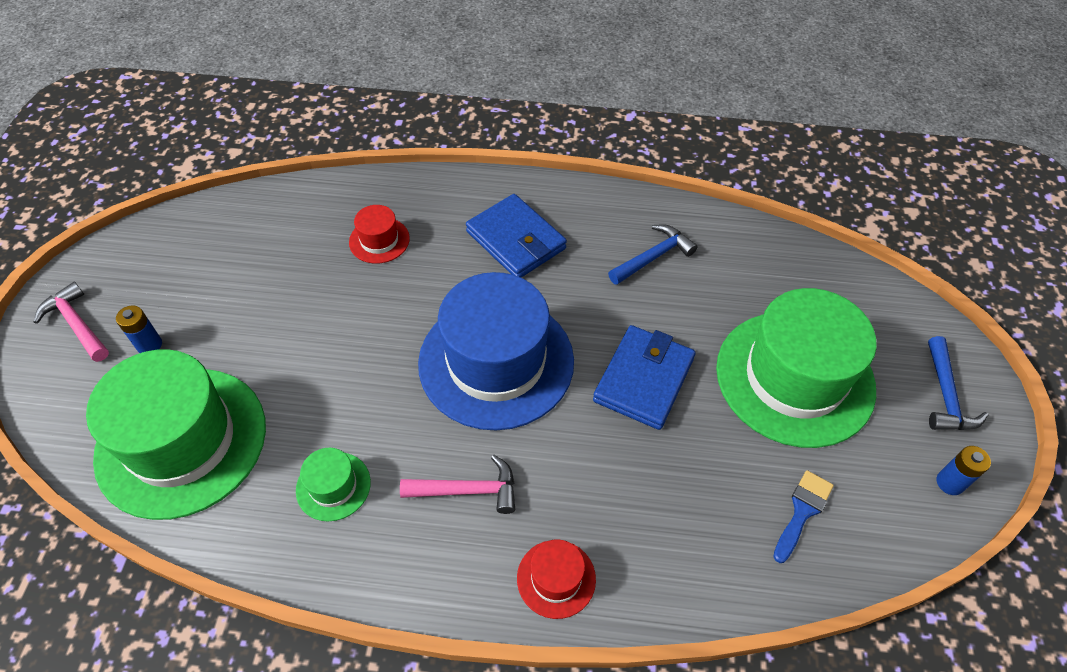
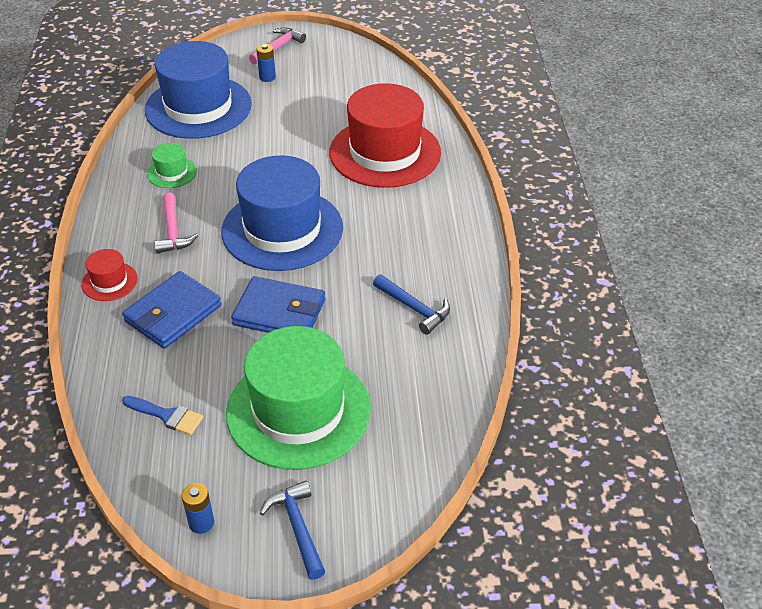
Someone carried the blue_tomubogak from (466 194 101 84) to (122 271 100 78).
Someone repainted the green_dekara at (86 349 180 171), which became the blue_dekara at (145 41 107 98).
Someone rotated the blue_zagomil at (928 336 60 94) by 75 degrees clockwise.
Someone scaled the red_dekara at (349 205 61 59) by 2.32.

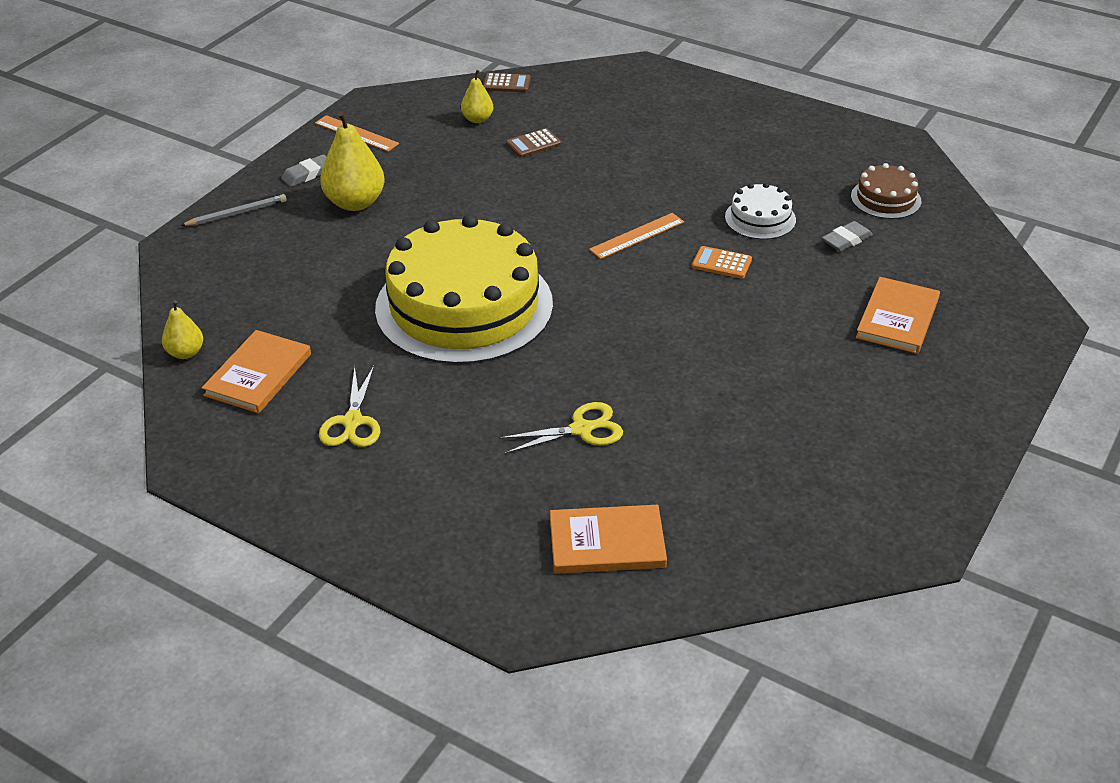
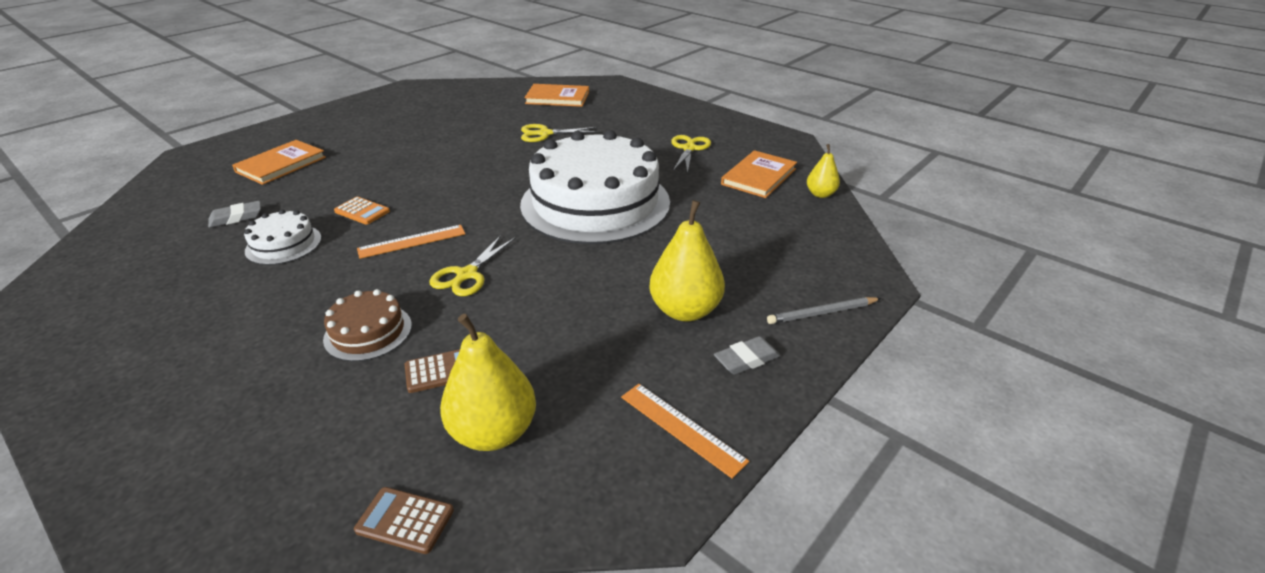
Someone carried the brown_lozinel from (851 163 71 56) to (323 289 89 73).
Someone put down the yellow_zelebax at (429 235 87 61).
Someone scaled the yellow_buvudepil at (461 70 32 53) by 1.79.
Someone repainted the yellow_lozinel at (375 215 178 149), which became the white_lozinel at (520 130 150 114).

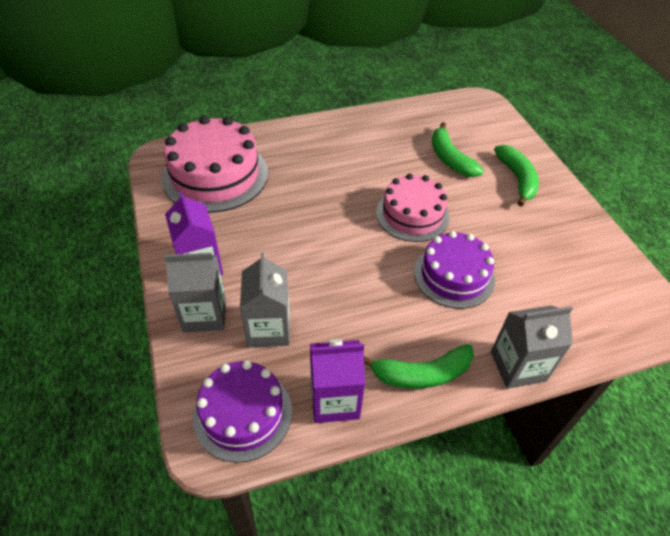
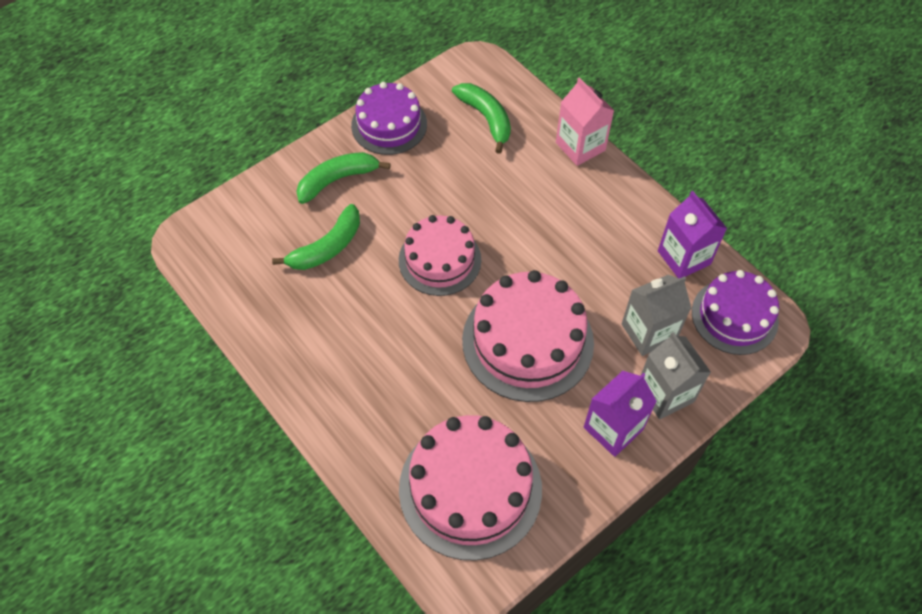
Someone carried the purple_lozinel from (414 231 81 78) to (351 82 76 73).
Someone carried the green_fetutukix from (364 344 110 45) to (452 83 59 71).
Someone put down the pink_lozinel at (462 270 132 132).
Someone repainted the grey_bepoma at (491 305 82 84), which became the pink_bepoma at (556 77 58 89).

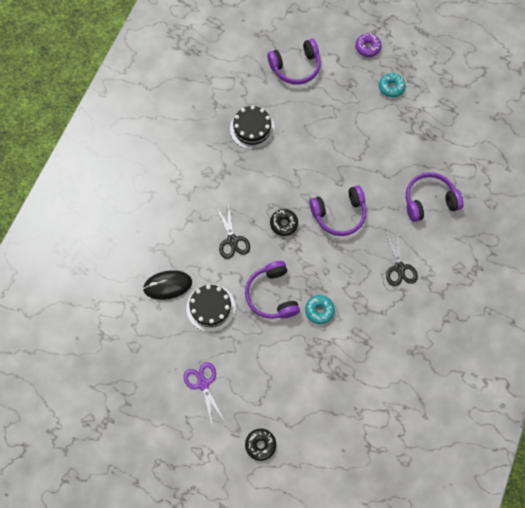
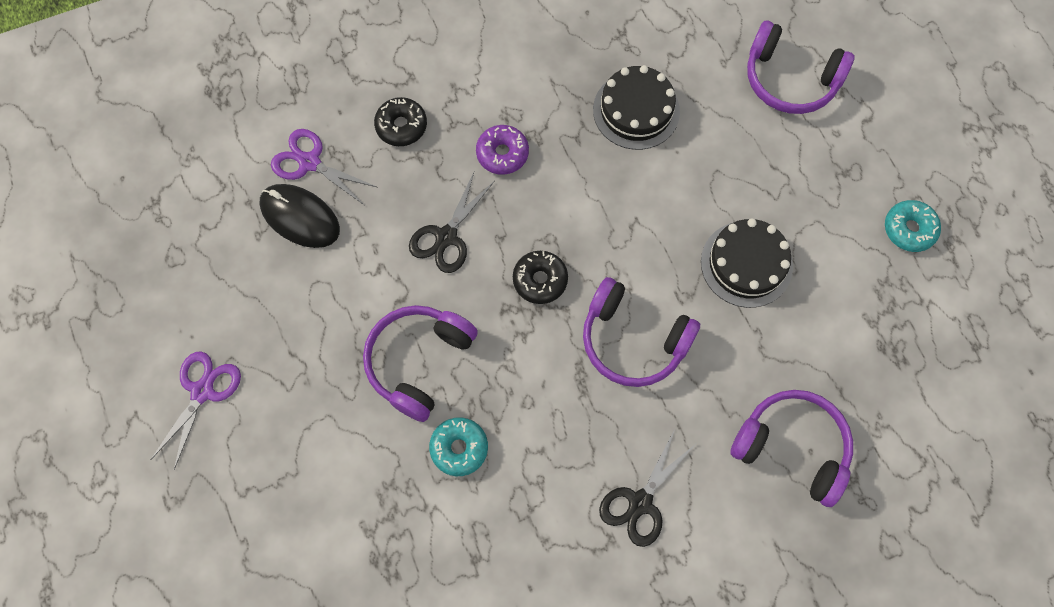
Someone put down the purple_zelebax at (271 129 106 76).
Someone carried the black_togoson from (245 429 31 32) to (374 97 53 49).
Someone carried the purple_togoson from (355 33 26 24) to (476 125 53 50).
Someone carried the black_lozinel from (186 284 49 48) to (701 219 92 89).

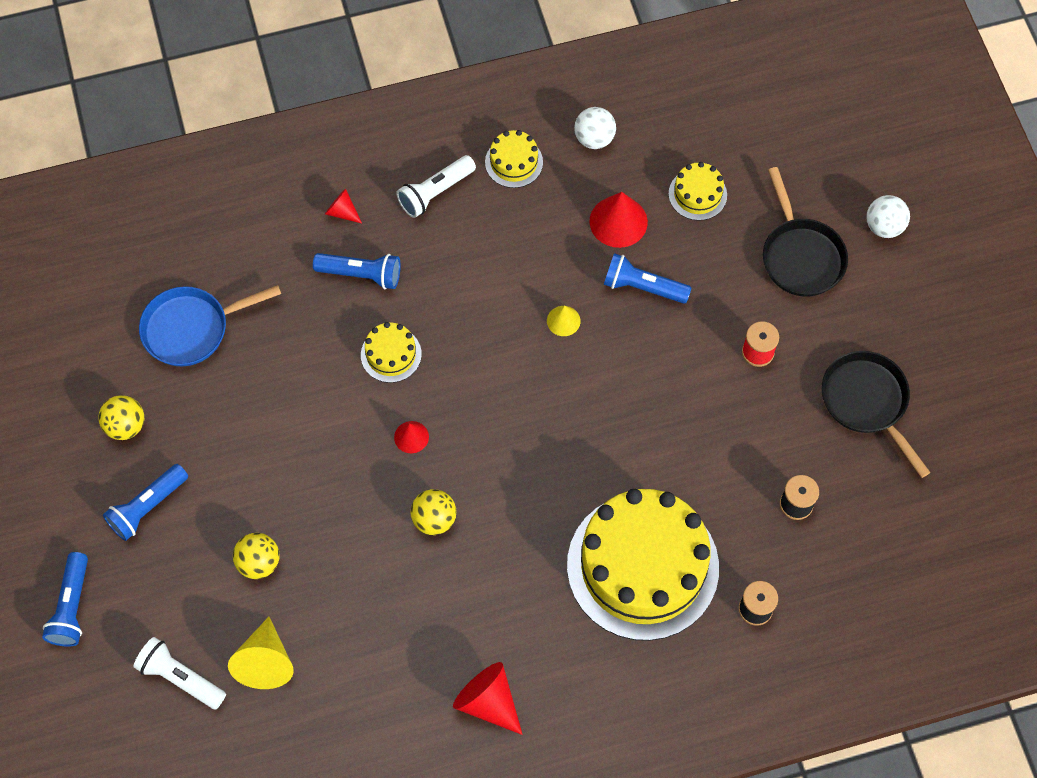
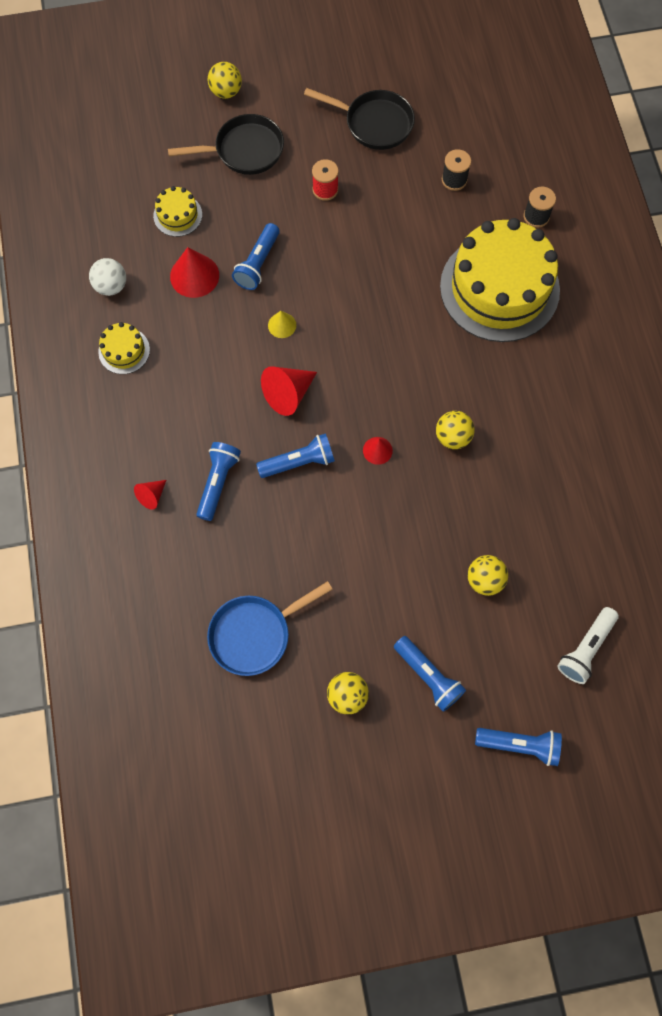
Someone rotated the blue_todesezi at (139 285 142 81) by 75 degrees clockwise.
Someone repainted the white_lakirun at (866 195 44 43), which became the yellow_lakirun at (208 62 34 37).
Someone swapped the yellow_lozinel at (361 322 61 61) for the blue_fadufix at (256 433 79 45).
Someone carried the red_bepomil from (453 662 70 73) to (261 366 56 50).
Someone rotated the black_todesezi at (821 351 110 127) by 135 degrees counterclockwise.
Someone took away the yellow_bepomil at (228 617 66 72).
Someone took away the white_fadufix at (396 155 80 63).

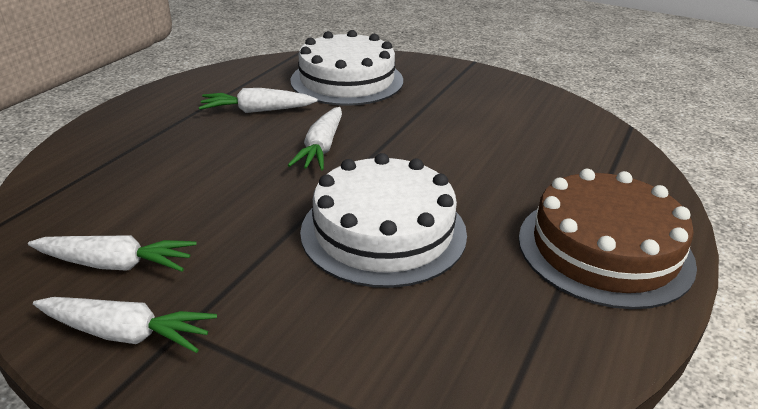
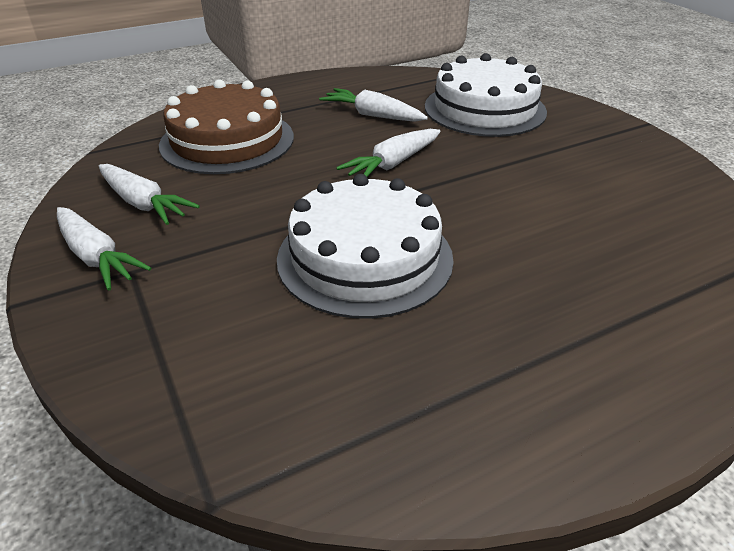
Someone carried the brown_lozinel from (519 169 178 140) to (159 79 135 95).

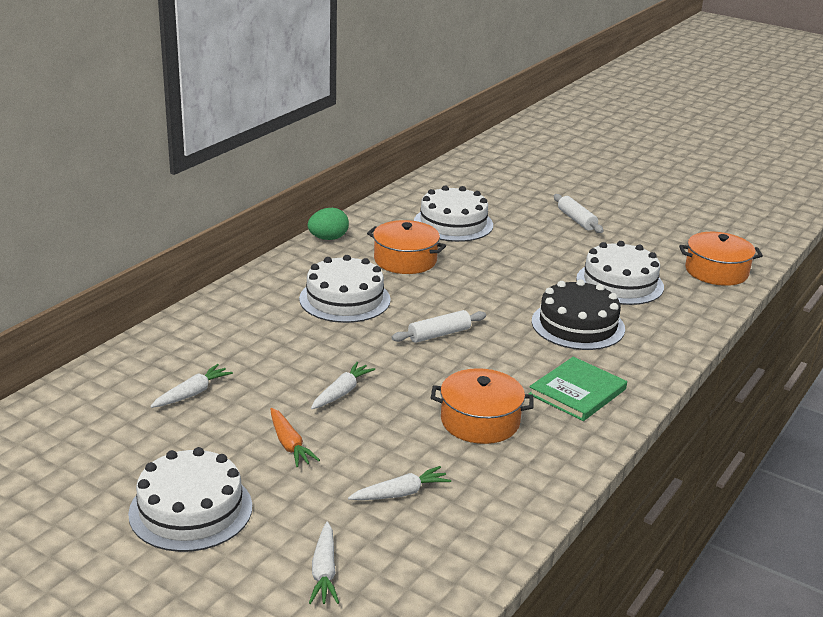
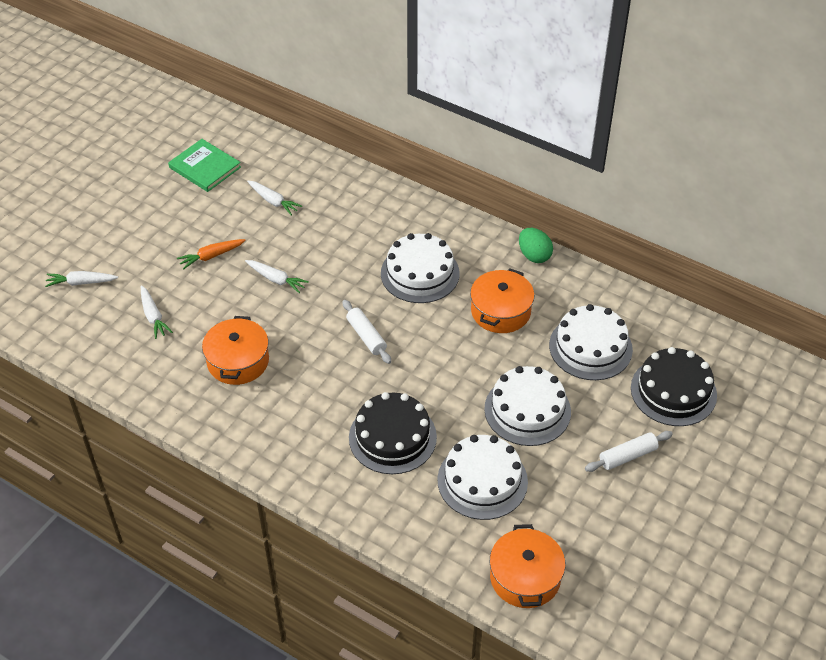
Someone carried the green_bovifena from (529 357 98 64) to (168 139 73 53).
Someone carried the white_lozinel from (128 447 124 105) to (484 366 87 80).
Someone put down the black_lozinel at (631 347 86 79).

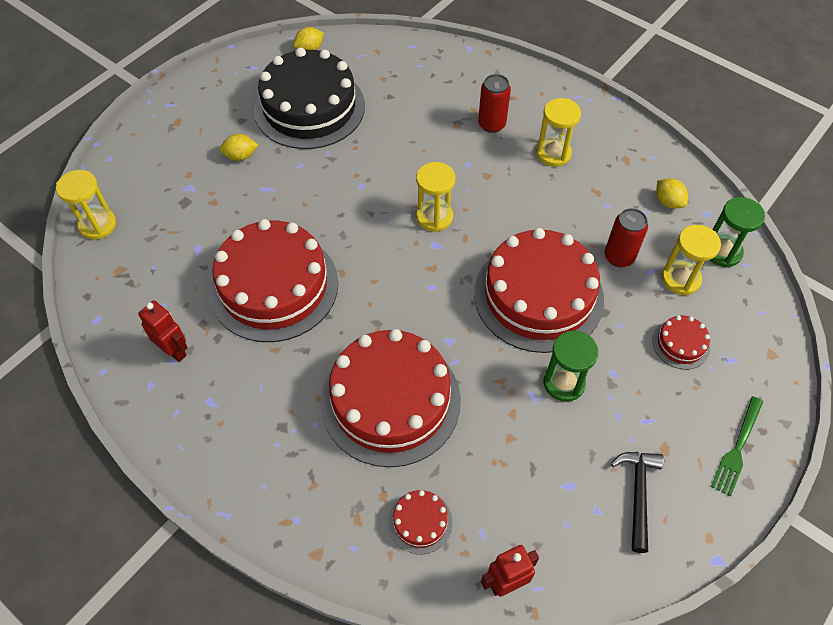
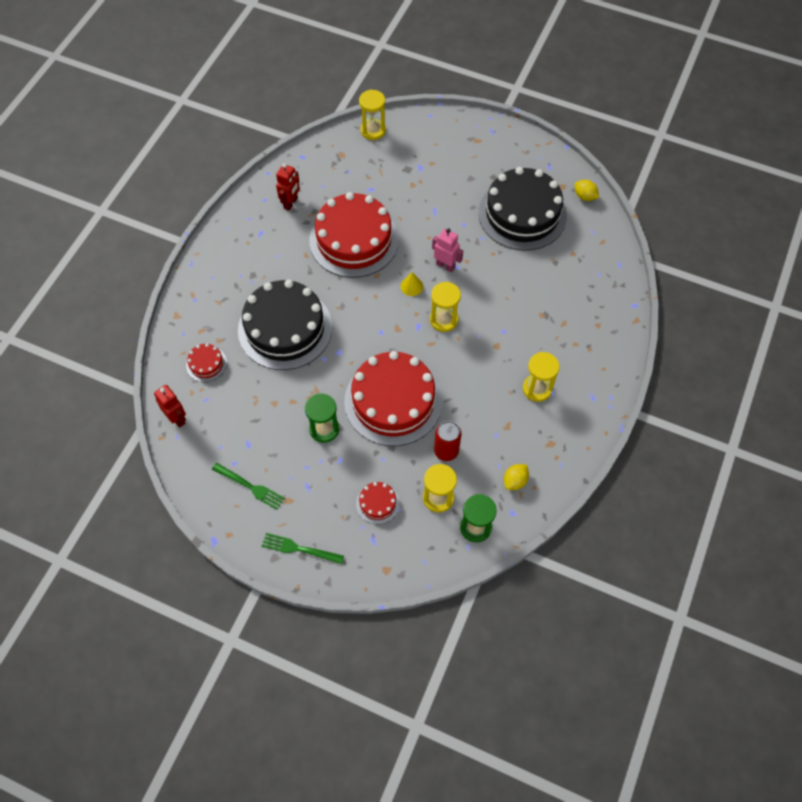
Someone swapped the black_zagomil at (611 452 53 101) for the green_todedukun at (212 463 73 47).
Someone repainted the red_lozinel at (321 329 140 138), which became the black_lozinel at (238 280 94 90).
Someone put down the yellow_bepomil at (401 272 22 24).
Someone put down the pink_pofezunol at (432 228 31 44).
Someone took away the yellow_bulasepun at (220 134 38 27).
Someone took away the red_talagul at (478 74 33 59).

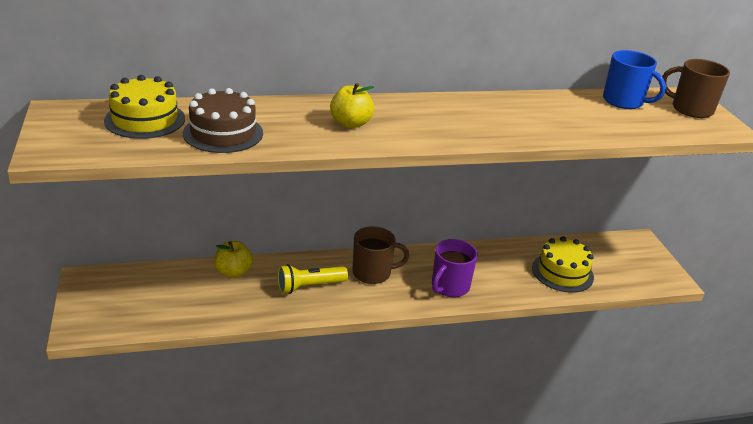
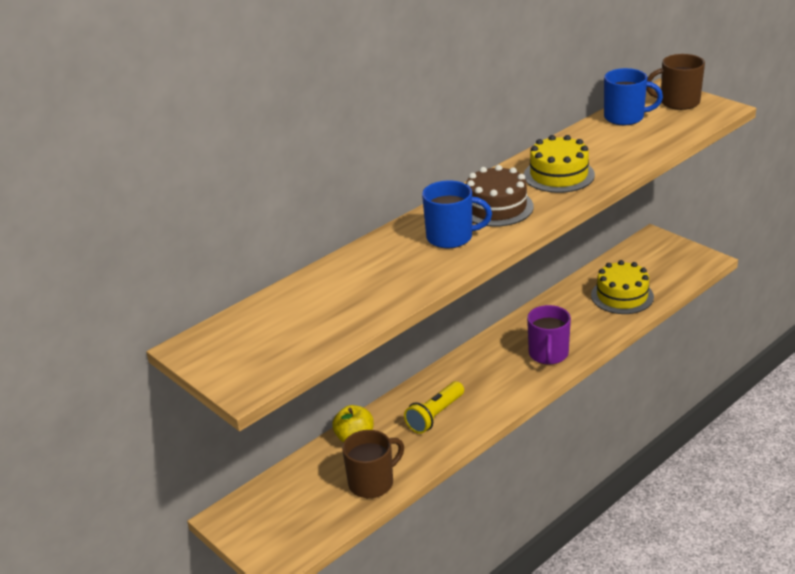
Someone carried the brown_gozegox from (352 226 57 58) to (342 430 62 68).
Someone swapped the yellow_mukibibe at (330 83 44 45) for the blue_gozegox at (422 180 70 68).
Someone carried the brown_lozinel from (183 88 80 65) to (466 165 68 62).
Someone carried the yellow_lozinel from (104 75 81 64) to (524 135 71 58).

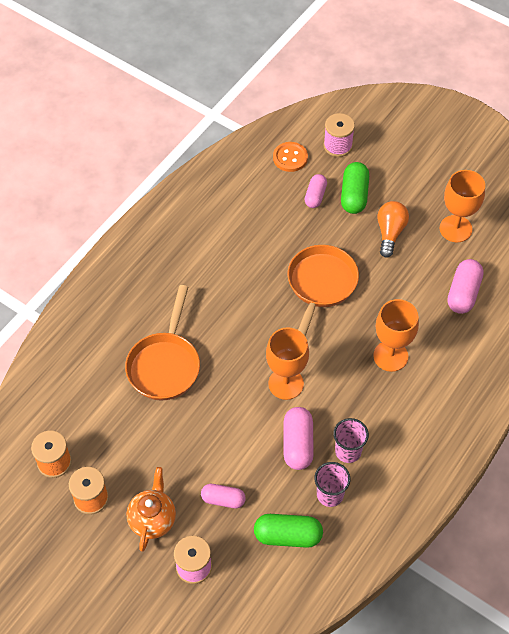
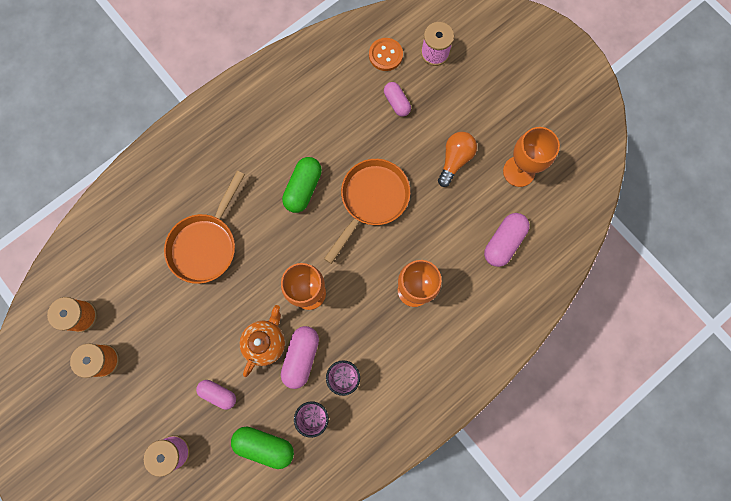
Someone carried the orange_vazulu from (126 467 50 85) to (240 305 45 72).
Someone carried the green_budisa from (341 162 28 52) to (282 157 40 56).
Someone rotated the pink_budisa at (305 174 22 34) by 60 degrees counterclockwise.

